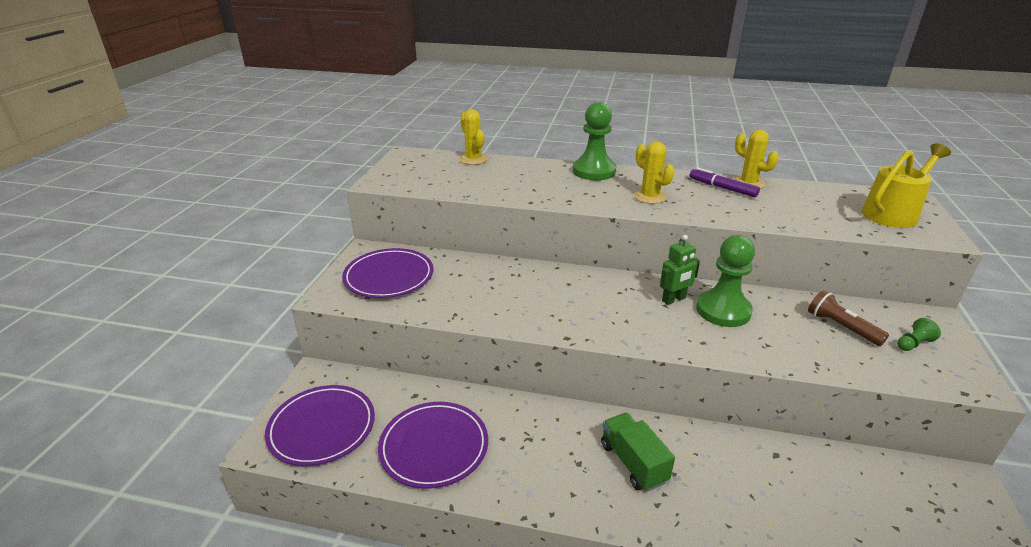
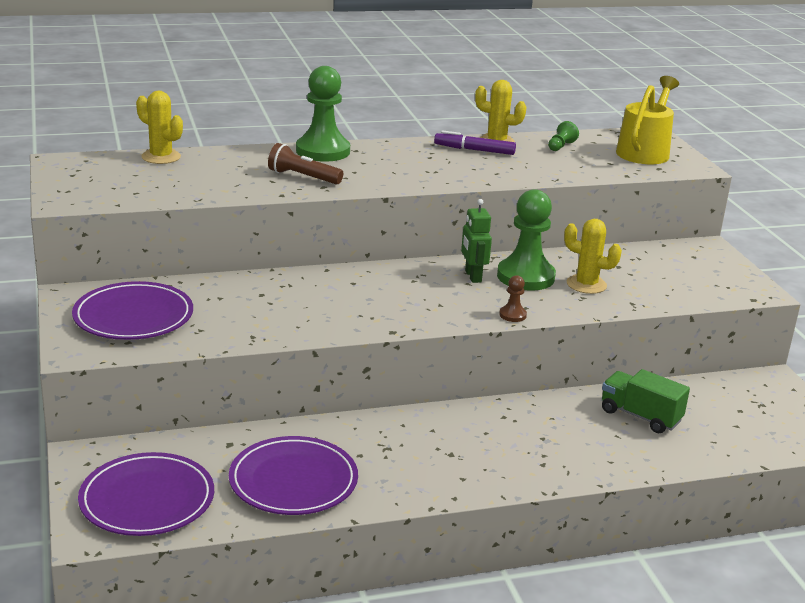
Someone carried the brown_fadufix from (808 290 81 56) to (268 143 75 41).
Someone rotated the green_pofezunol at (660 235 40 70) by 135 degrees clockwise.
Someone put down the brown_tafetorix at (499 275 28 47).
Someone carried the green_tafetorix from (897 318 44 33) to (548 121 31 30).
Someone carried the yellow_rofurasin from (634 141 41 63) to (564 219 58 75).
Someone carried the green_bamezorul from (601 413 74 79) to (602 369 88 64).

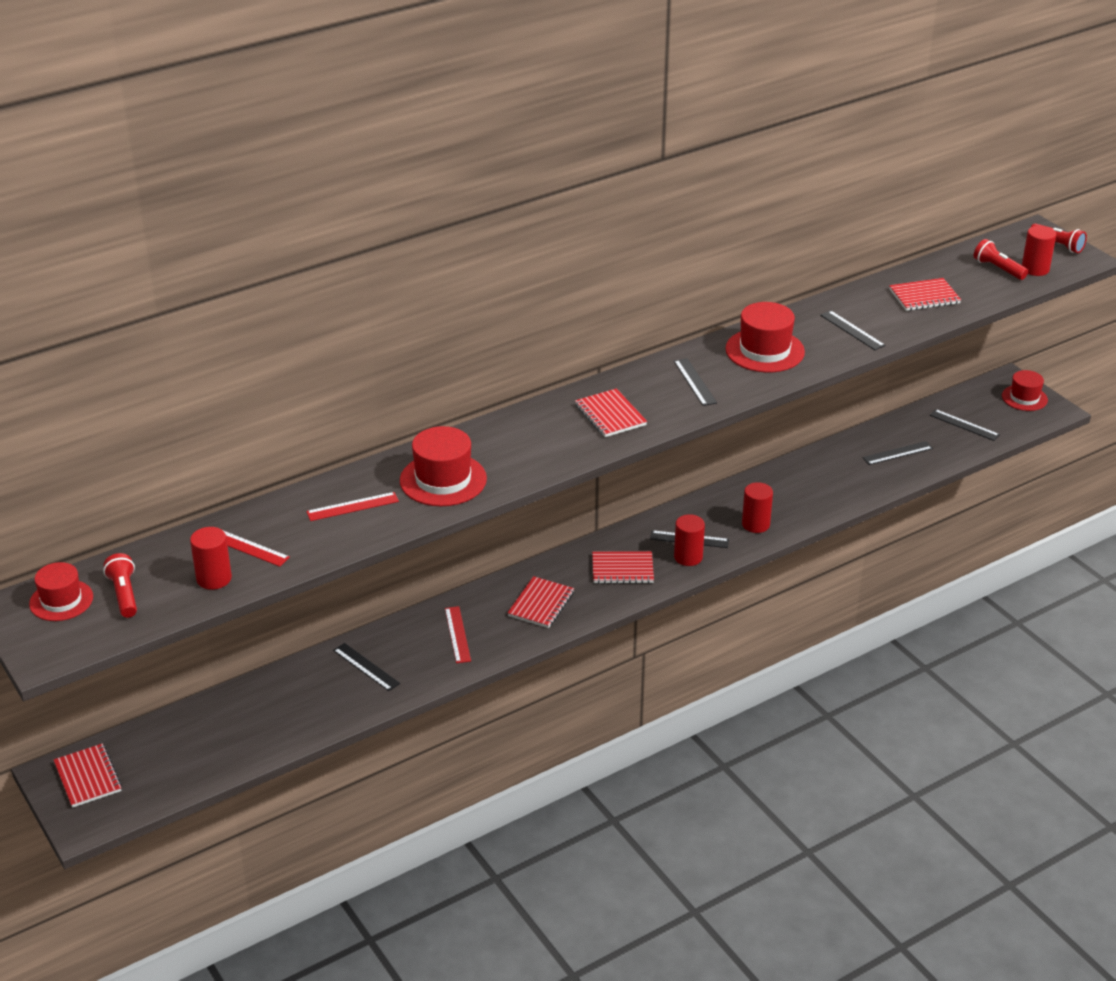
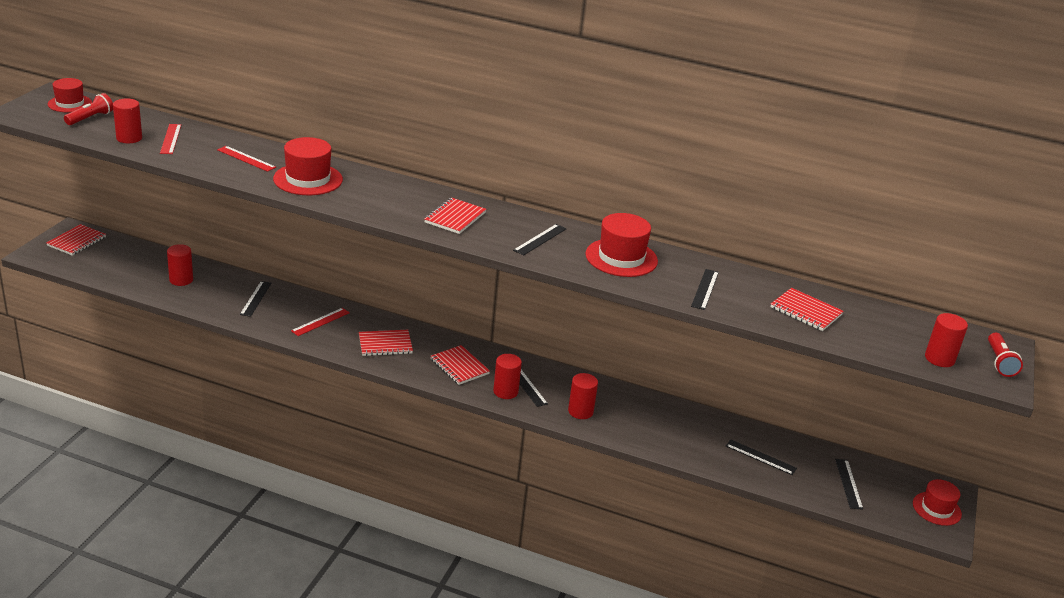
Someone put down the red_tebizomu at (167 244 26 42).
Someone took away the red_fadufix at (974 239 54 41).

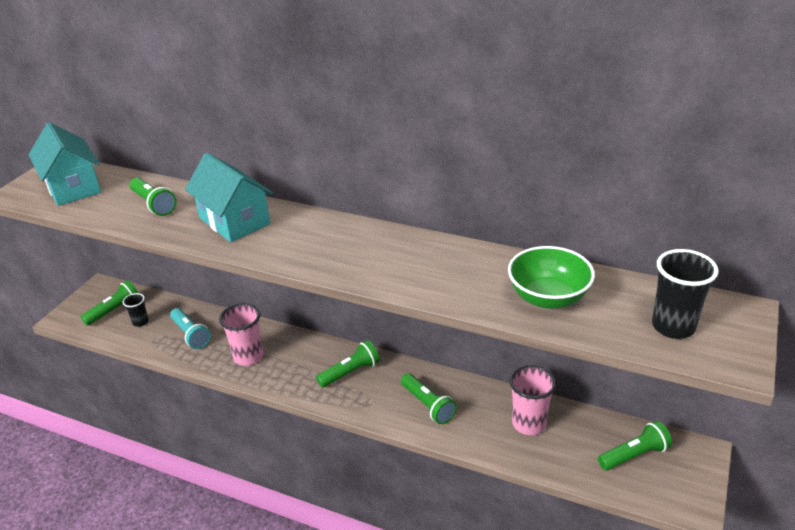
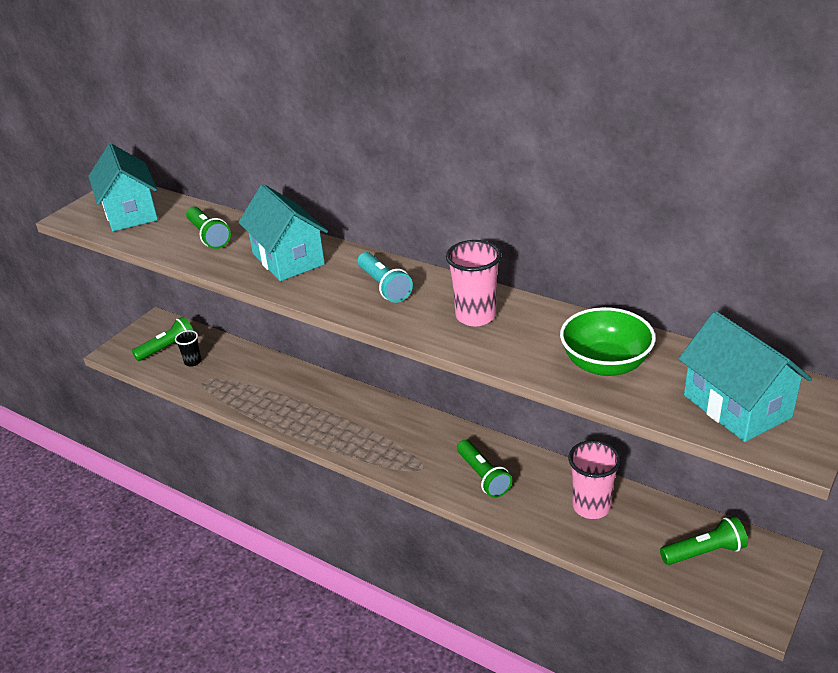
Someone carried the turquoise_fadufix from (170 308 41 41) to (358 252 55 51).
Someone carried the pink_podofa from (219 303 44 63) to (446 240 56 86).
Someone swapped the black_podofa at (652 249 67 90) for the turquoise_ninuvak at (678 311 134 131).
Someone took away the green_fadufix at (316 340 64 48).

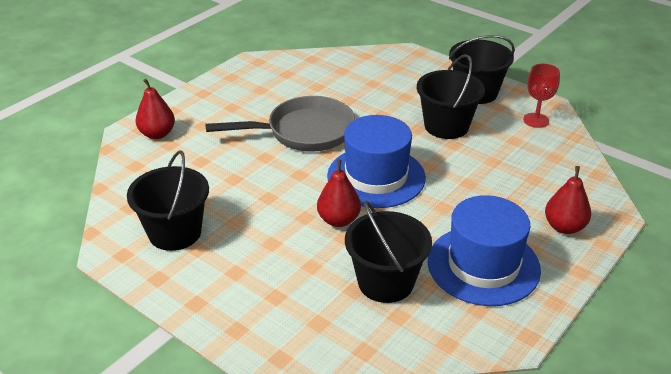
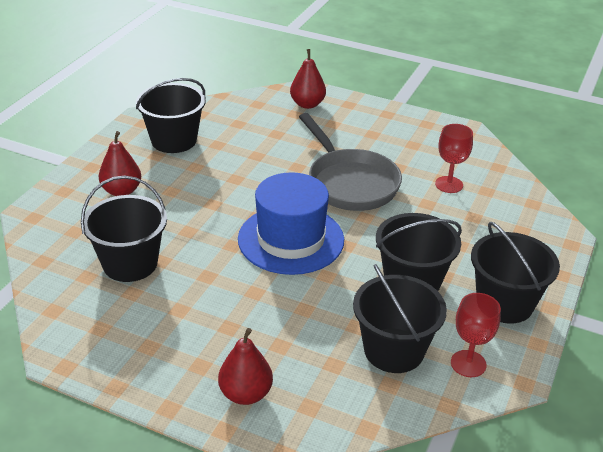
Someone carried the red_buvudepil from (317 159 44 68) to (98 131 43 65).
Someone put down the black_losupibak at (353 264 94 109).
Someone put down the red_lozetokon at (435 124 38 69).
Someone took away the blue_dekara at (427 195 114 111).

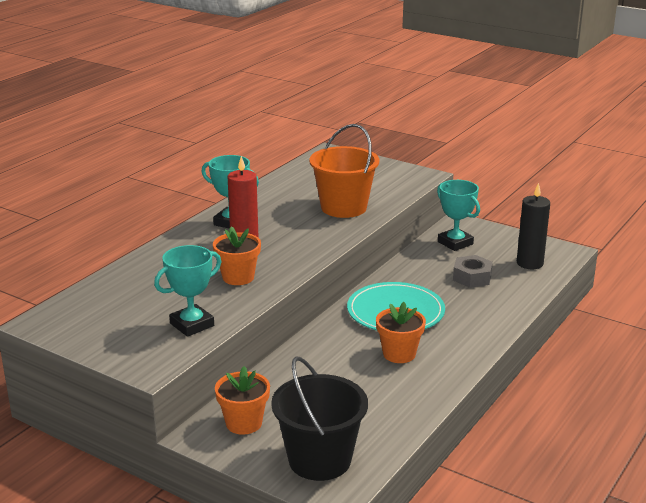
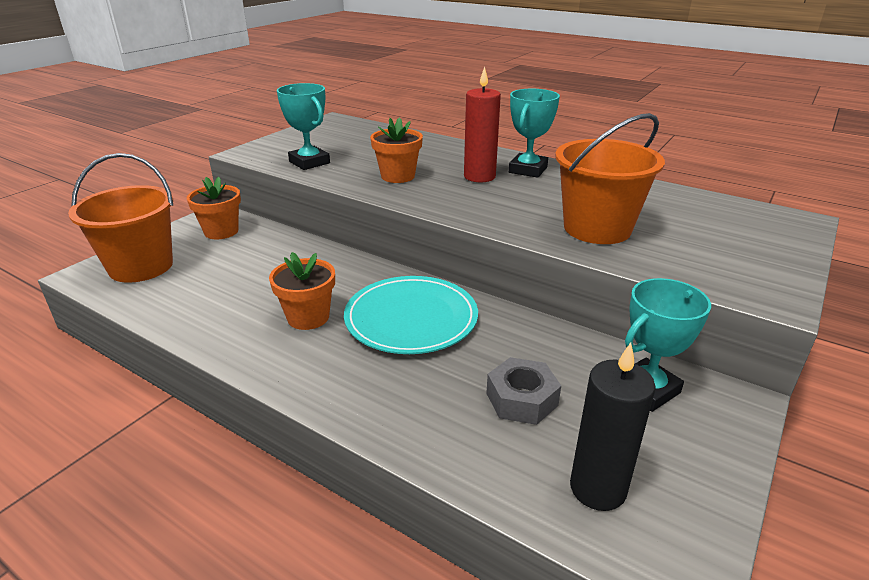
Someone repainted the black_losupibak at (271 357 97 124), which became the orange_losupibak at (68 153 105 130).

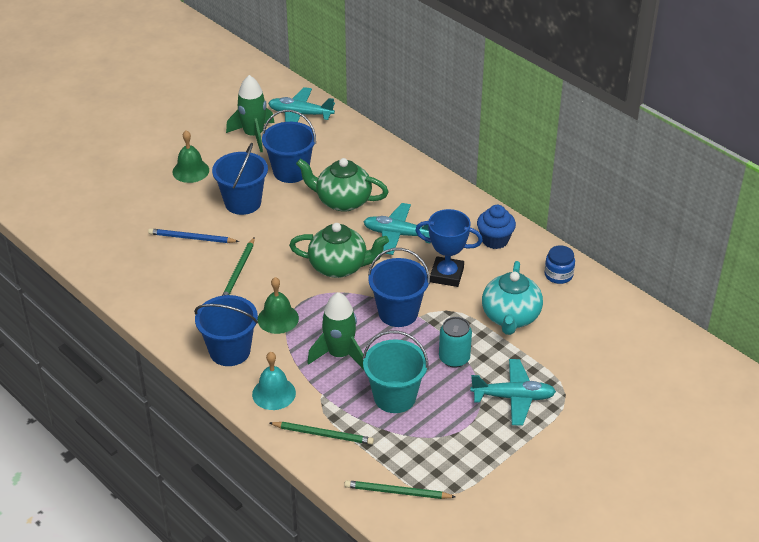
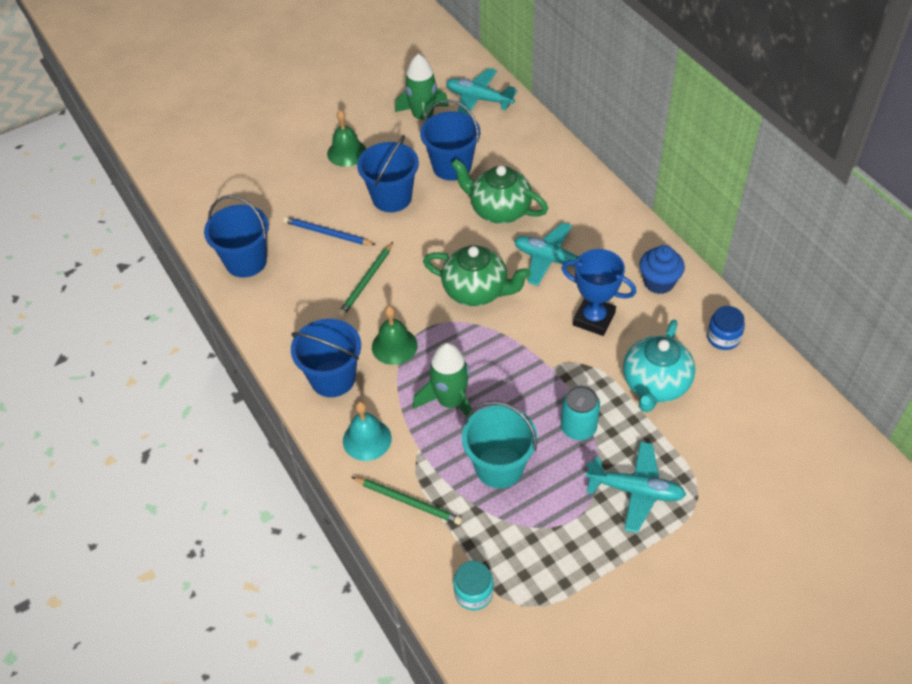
Someone carried the blue_losupibak from (368 248 62 79) to (204 195 65 83).
Someone swapped the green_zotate at (344 480 112 19) for the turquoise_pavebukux at (453 561 41 49).

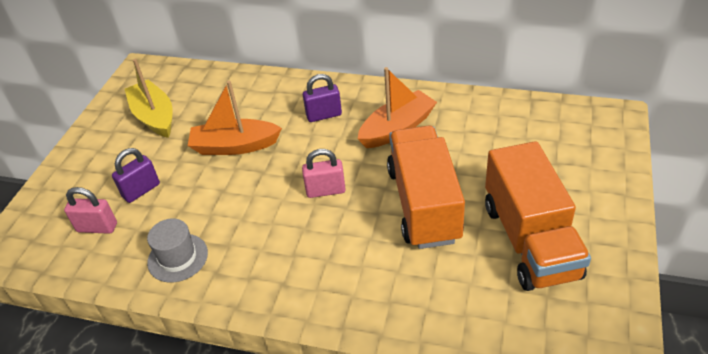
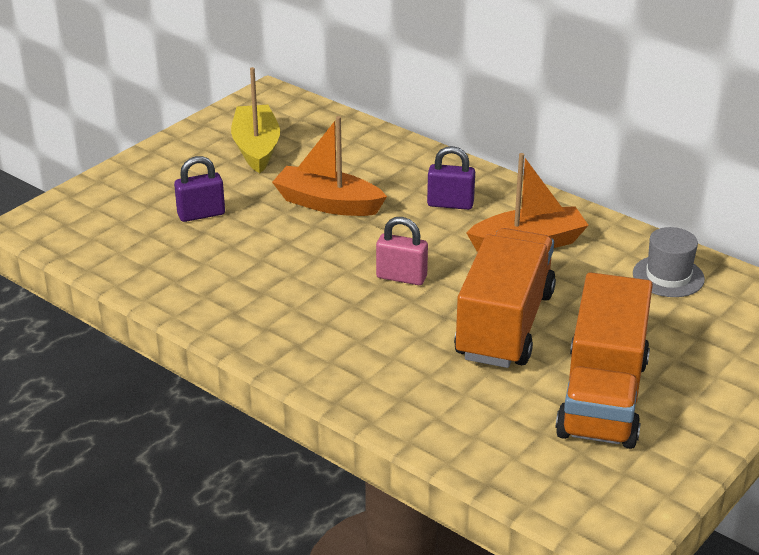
Someone carried the grey_dekara from (147 218 61 65) to (633 227 72 70).
Someone took away the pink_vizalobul at (64 187 53 47).

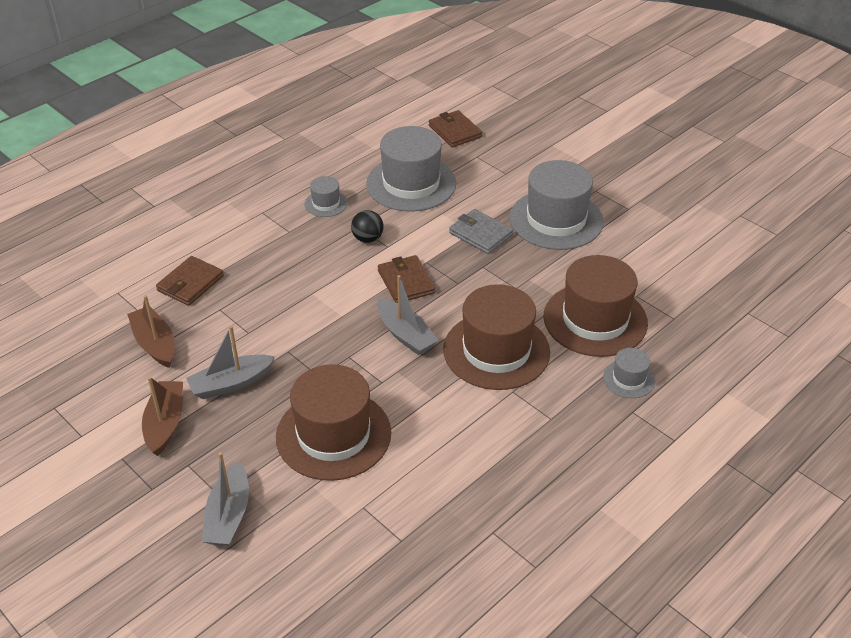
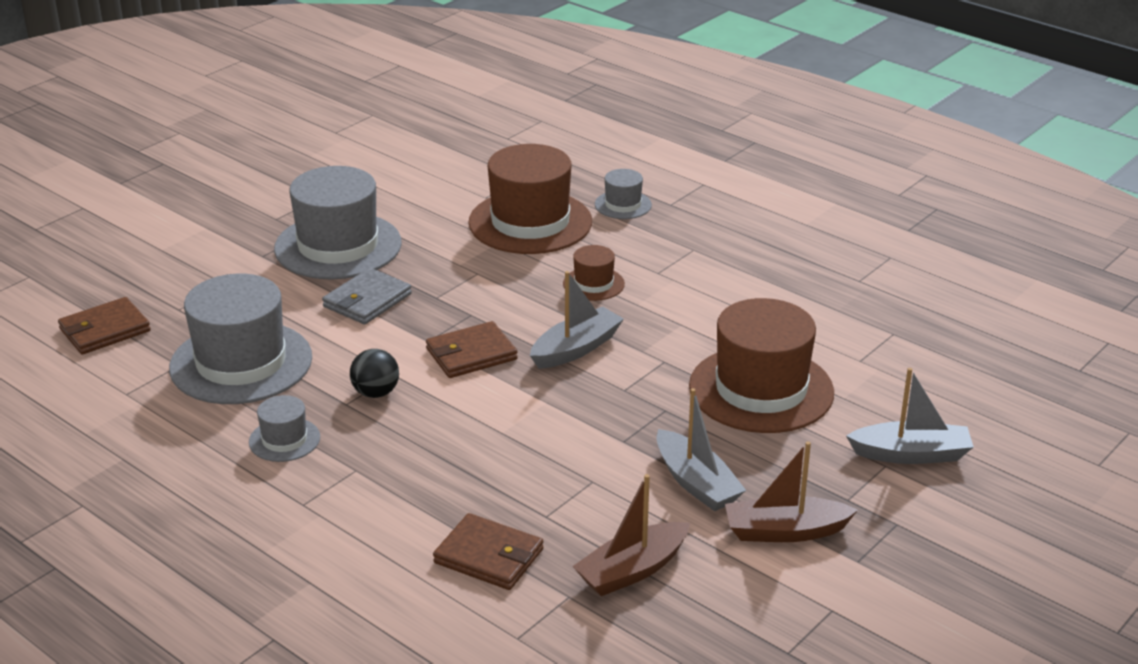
Someone scaled the brown_dekara at (443 284 107 106) by 0.47.

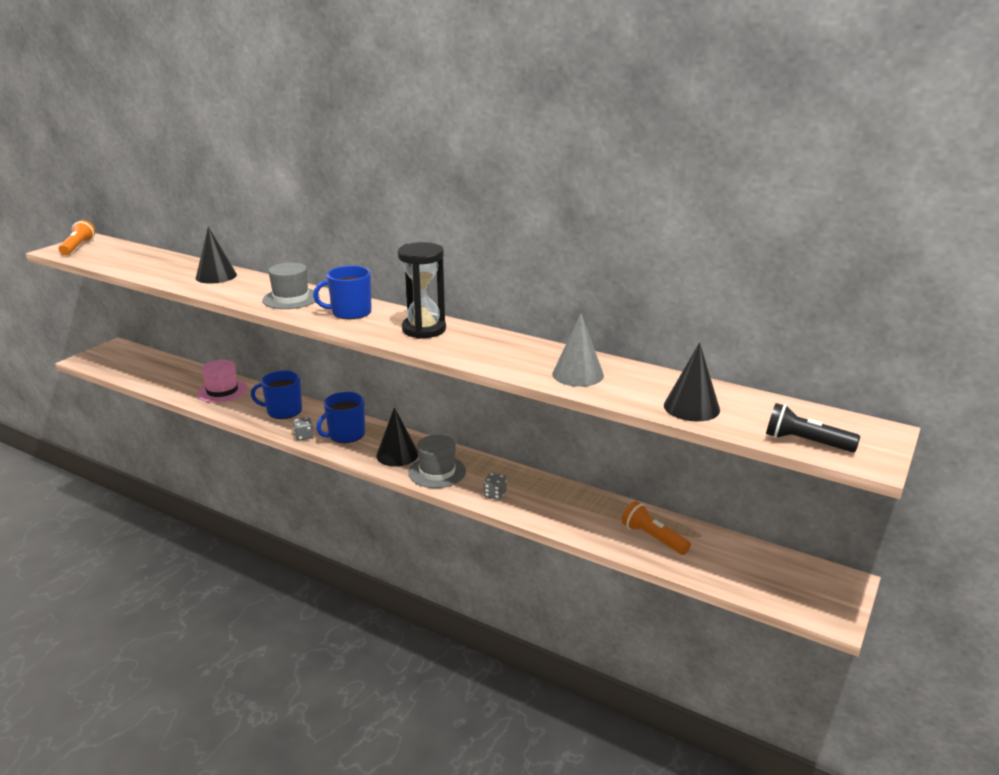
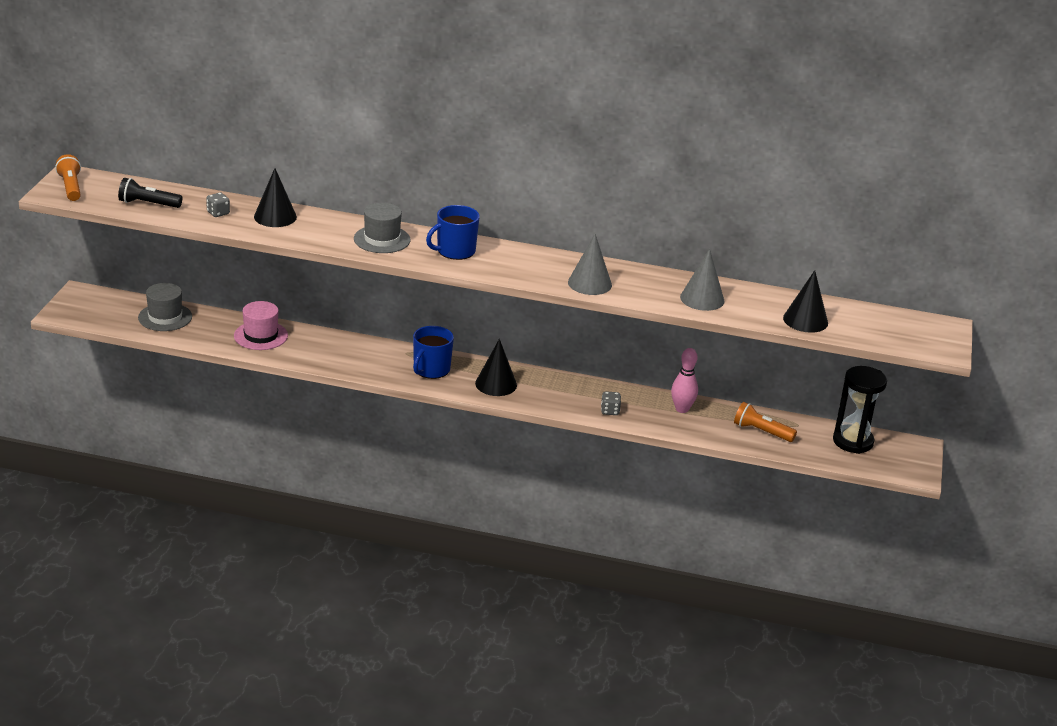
Someone carried the black_fadufix from (766 403 94 49) to (118 178 64 30).
Someone carried the grey_dekara from (409 435 57 53) to (138 283 54 48).
Someone carried the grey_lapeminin from (293 417 21 24) to (206 193 24 24).
Someone put down the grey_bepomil at (568 234 44 61).
Someone put down the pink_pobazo at (671 348 27 65).
Someone carried the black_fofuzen from (398 242 48 97) to (833 366 54 88).
Someone took away the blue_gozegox at (251 370 51 49).

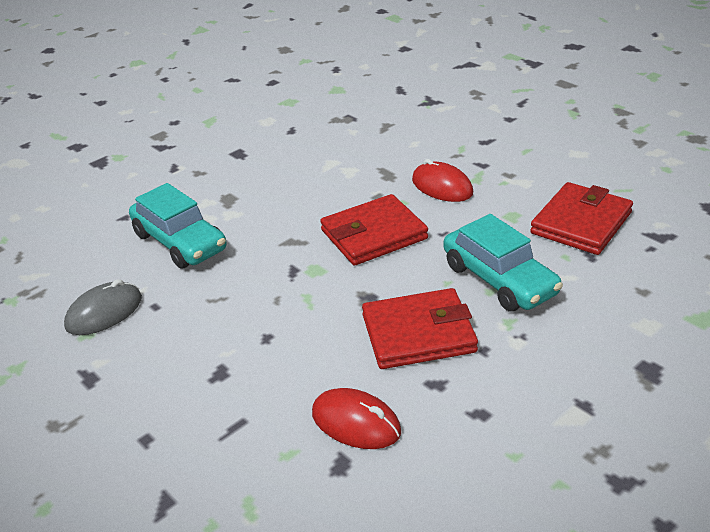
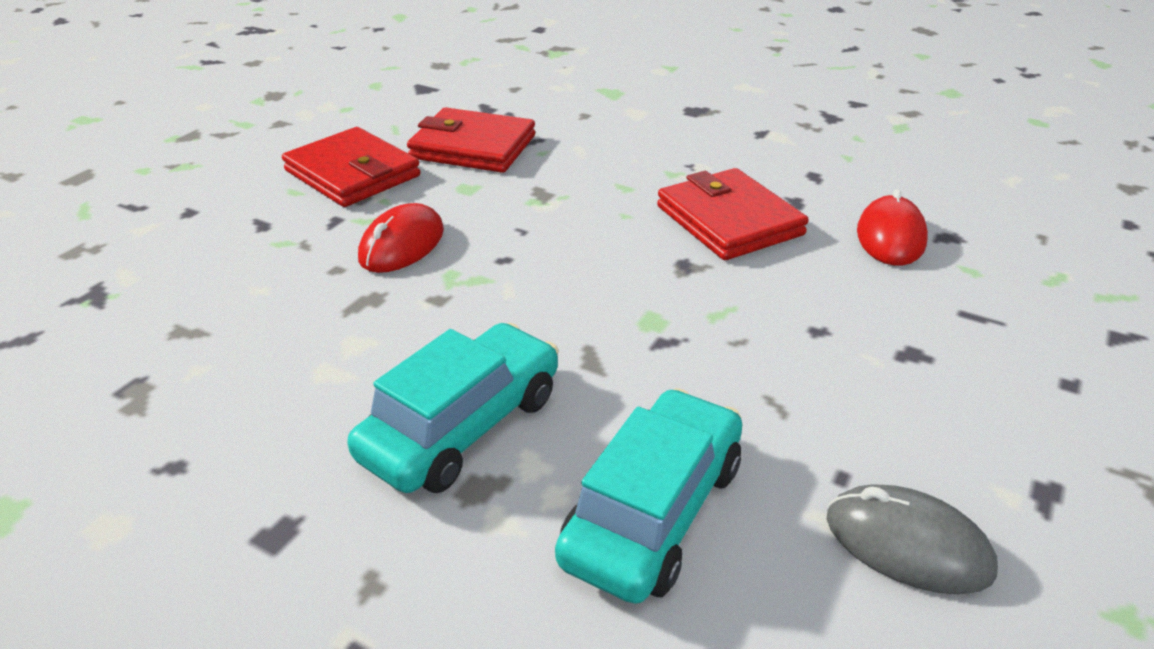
Someone carried the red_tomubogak from (320 194 108 72) to (282 127 138 80).
Someone carried the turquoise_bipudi from (444 214 119 97) to (348 323 211 170).

